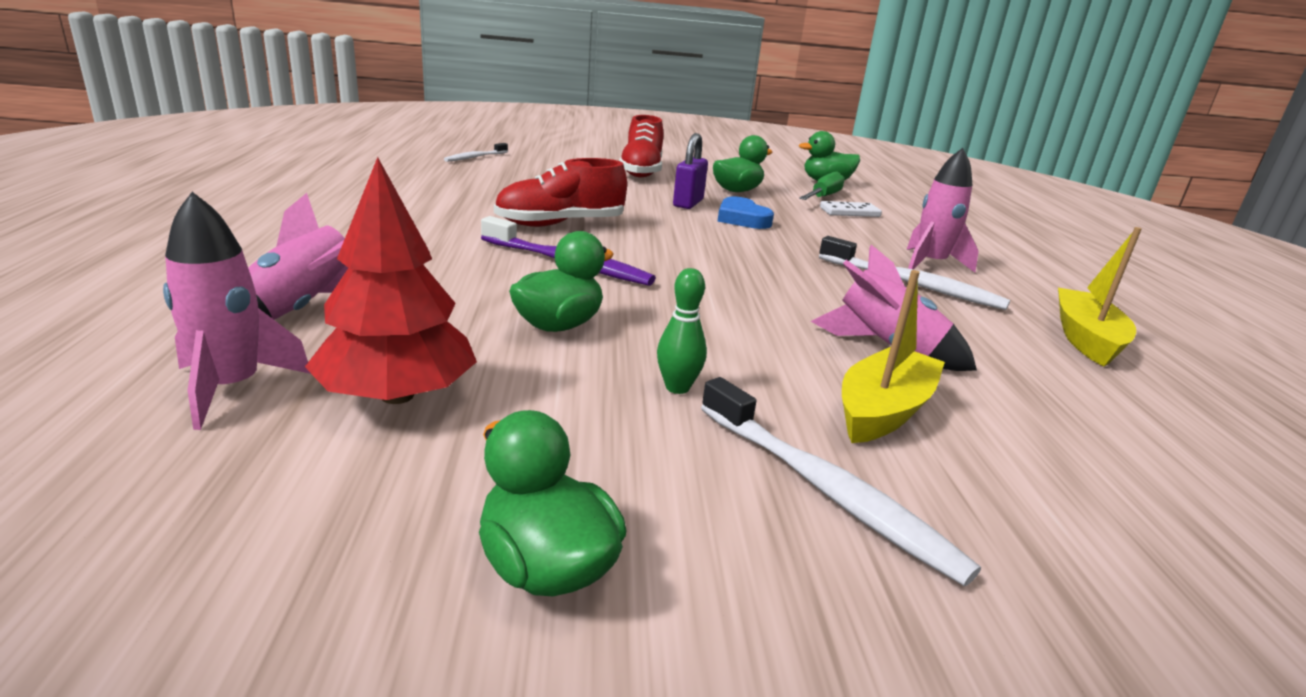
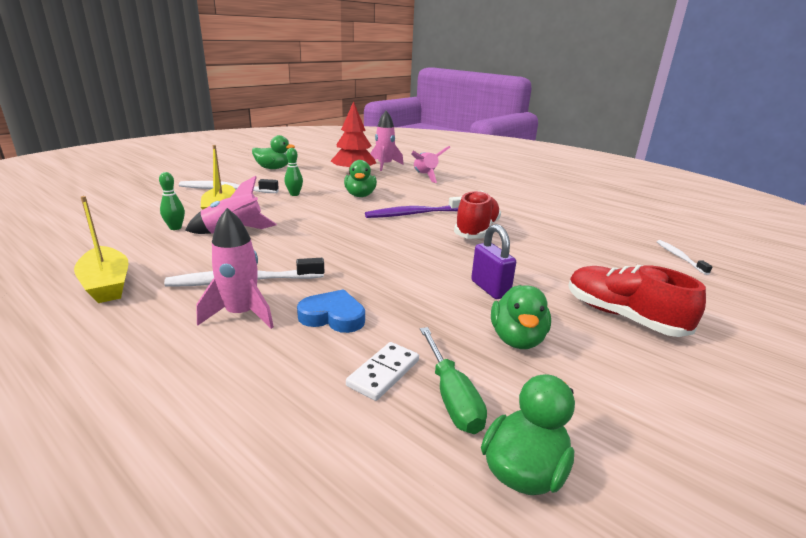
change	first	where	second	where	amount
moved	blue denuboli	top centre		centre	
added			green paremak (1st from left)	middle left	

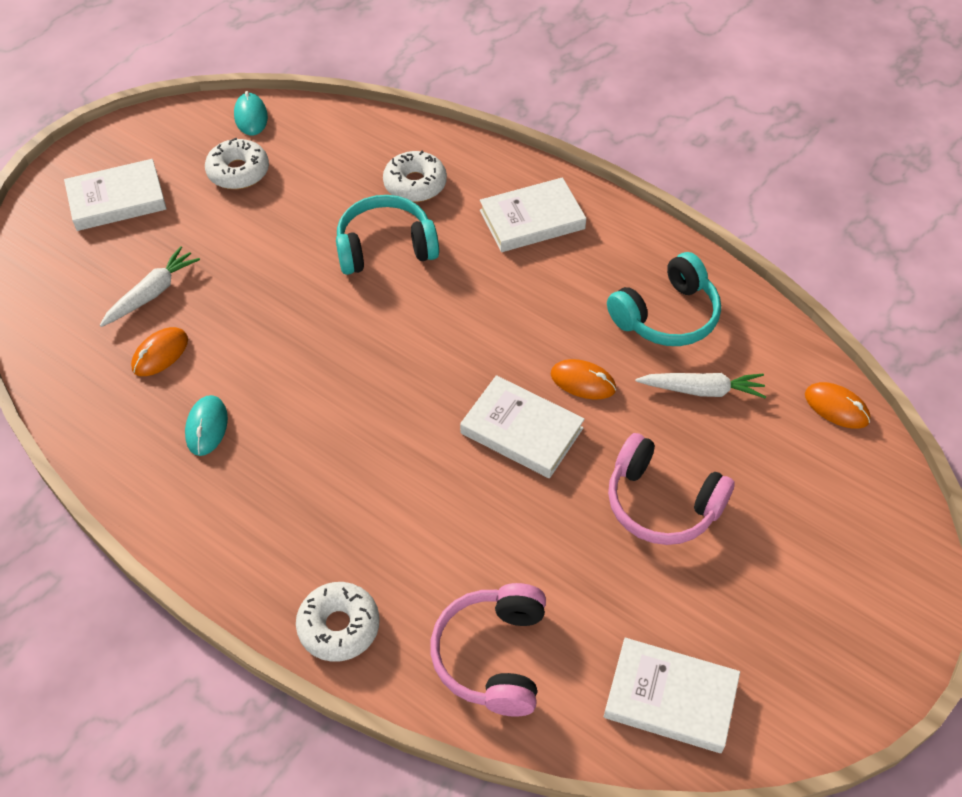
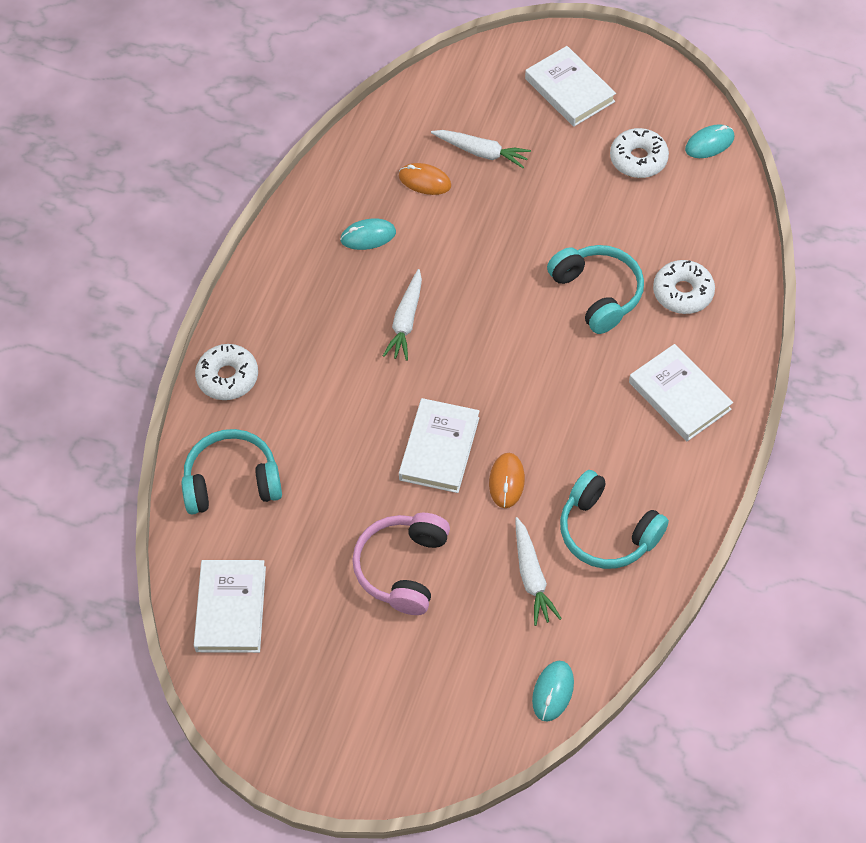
change	first	where	second	where	amount
recoloured	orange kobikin (3rd from left)	middle right	turquoise kobikin (2nd from left)	bottom centre	
recoloured	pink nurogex (1st from left)	bottom centre	turquoise nurogex (1st from left)	middle left	
added			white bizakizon (1st from left)	centre	

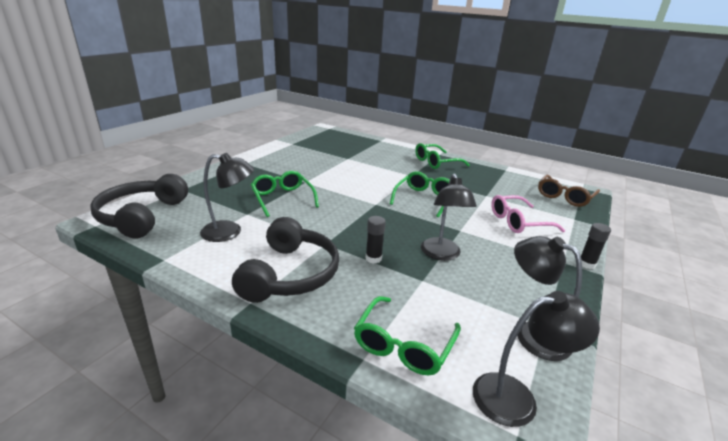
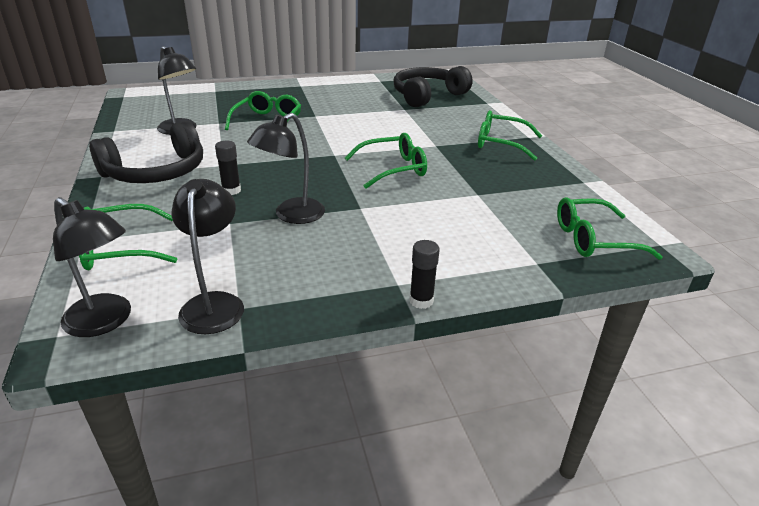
change	first	where	second	where	amount
moved	black nurogex (1st from left in the first image)	middle left	black nurogex (2nd from left)	top centre	
recoloured	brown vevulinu	middle right	green vevulinu (5th from left)	middle right	
removed	pink vevulinu	middle right			

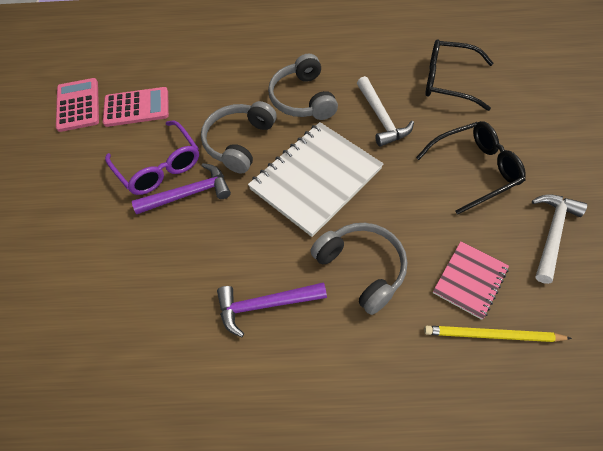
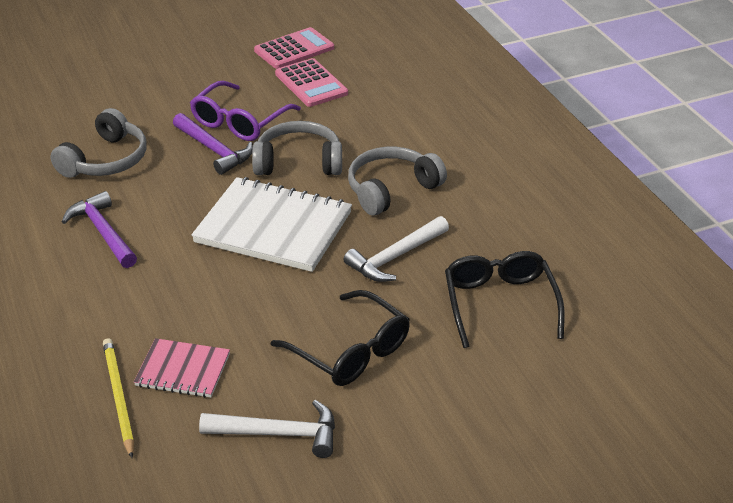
change	first	where	second	where	amount
moved	grey nurogex (3rd from left in the first image)	centre	grey nurogex (1st from left)	top left	

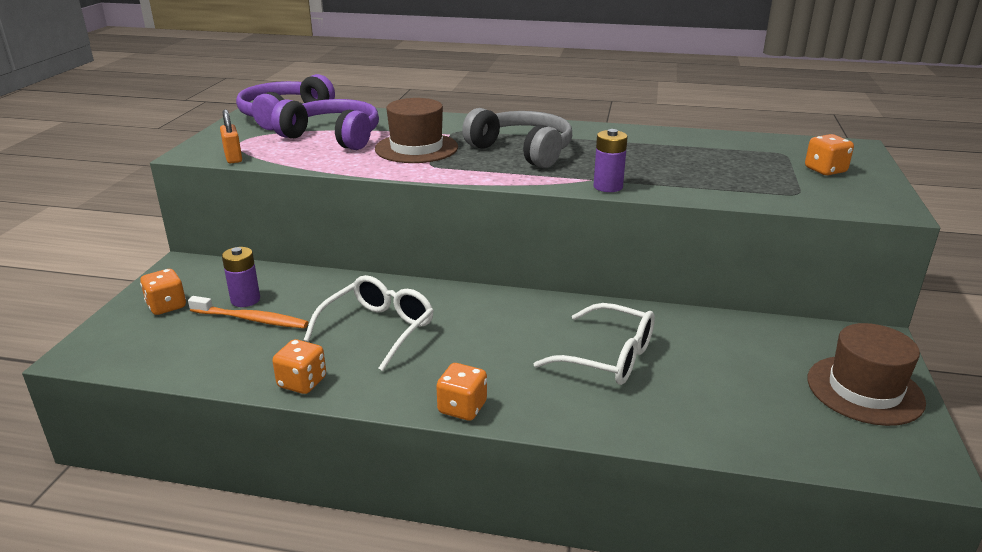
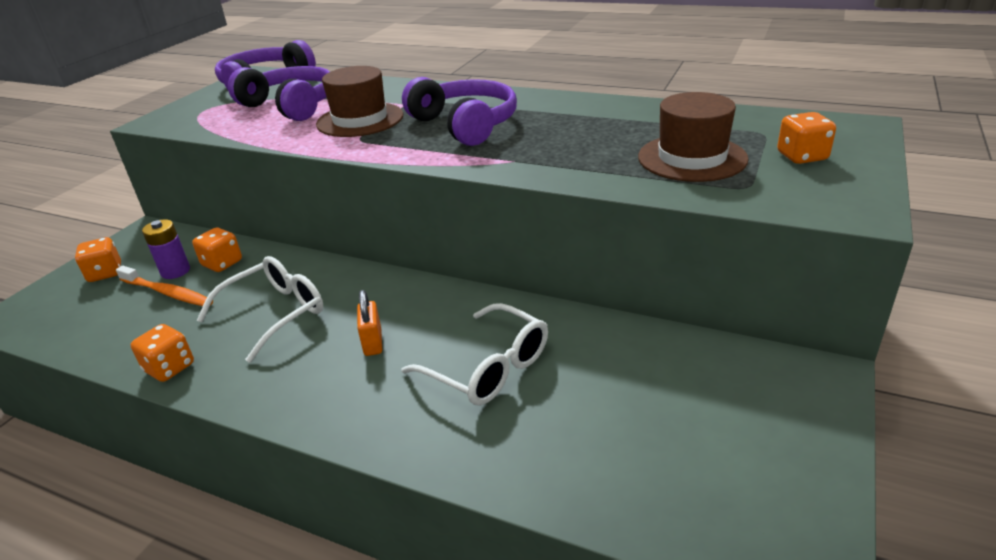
change	first	where	second	where	amount
recoloured	grey nurogex	top centre	purple nurogex (3rd from left)	top centre	
moved	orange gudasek	top left		centre	
removed	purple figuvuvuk (2nd from left)	top centre			
moved	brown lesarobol (2nd from left)	bottom right		top right	
moved	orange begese (3rd from left)	bottom centre		middle left	

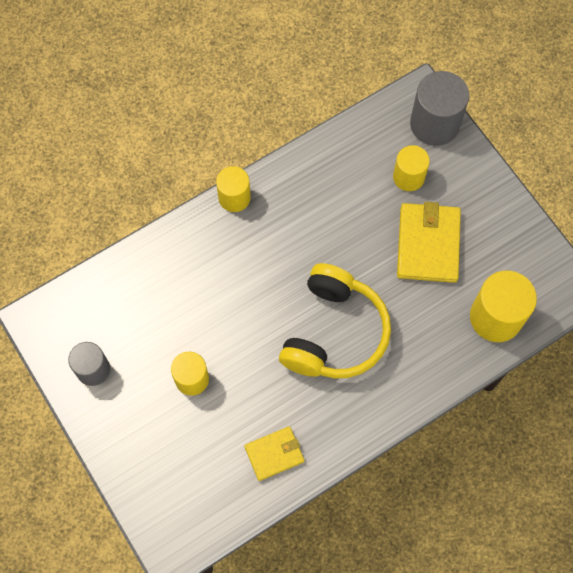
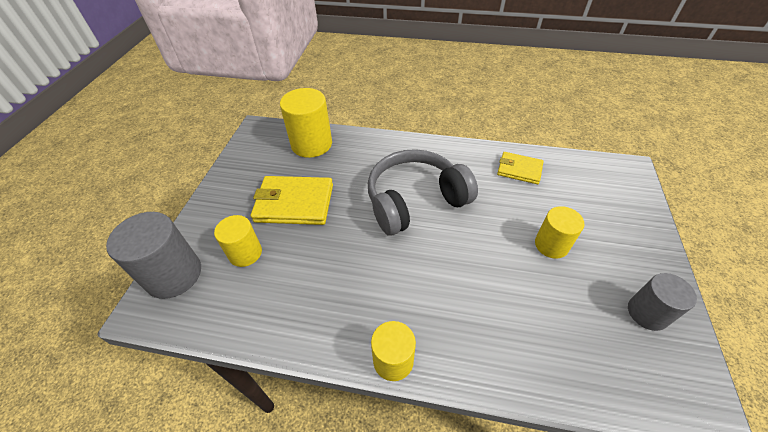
change	first	where	second	where	amount
turned	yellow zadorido (2nd from left in the first image)	middle right	yellow zadorido (1st from left)	centre	45 degrees clockwise
recoloured	yellow nurogex	centre	grey nurogex	centre	

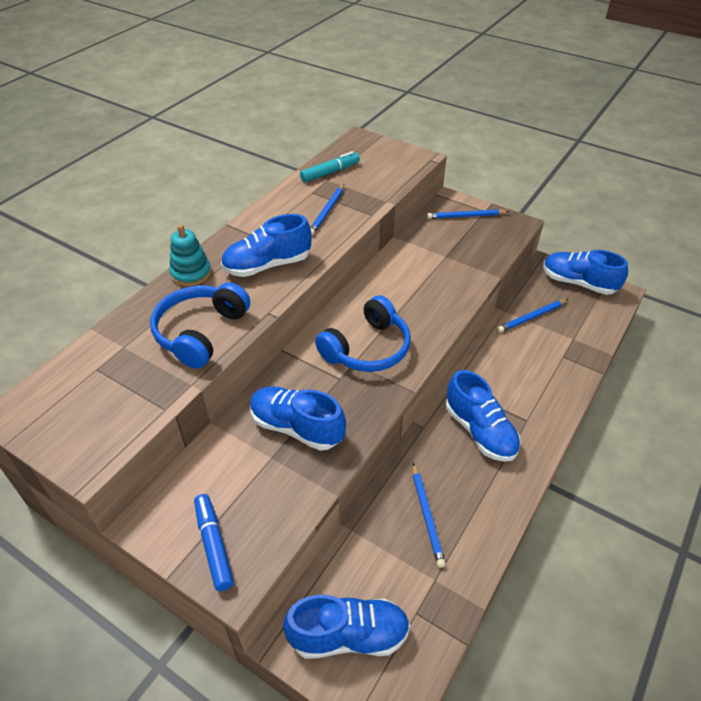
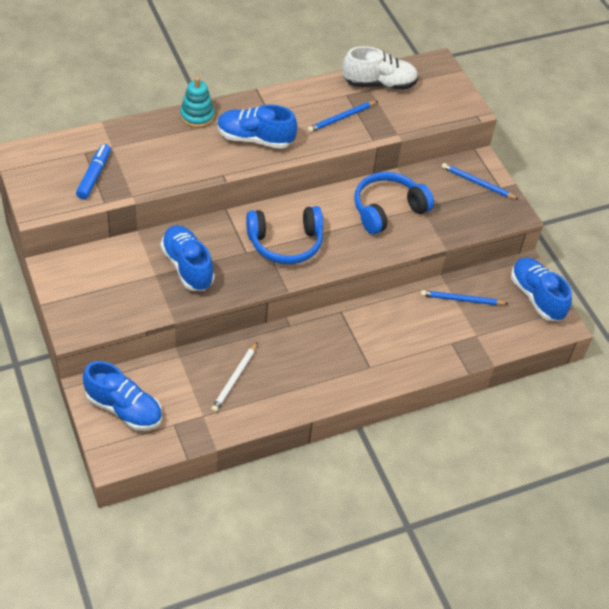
change	first	where	second	where	amount
replaced	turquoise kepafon	top centre	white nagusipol	top centre	
moved	blue nurogex (1st from left in the first image)	middle left	blue nurogex (2nd from left)	centre	
removed	blue nagusipol (4th from left)	middle right			
recoloured	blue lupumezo (2nd from left)	bottom centre	white lupumezo	centre	
moved	blue kepafon	bottom left		top left	

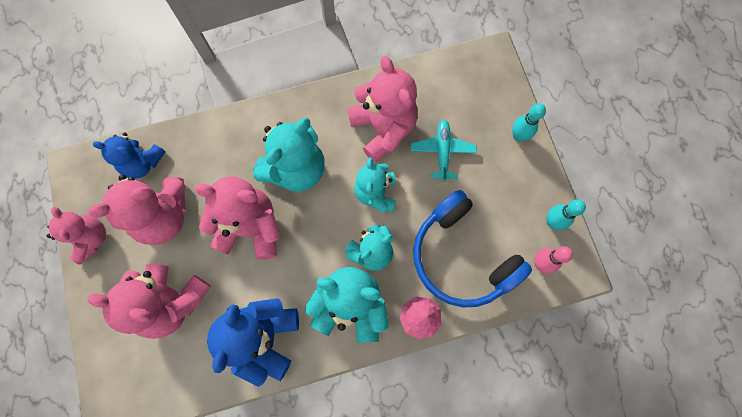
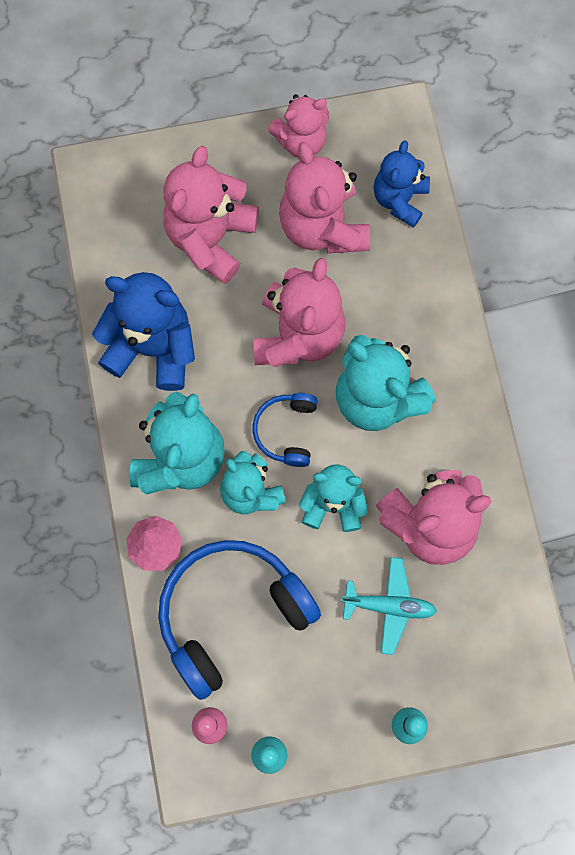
change	first	where	second	where	amount
added			blue nurogex (2nd from left)	centre	

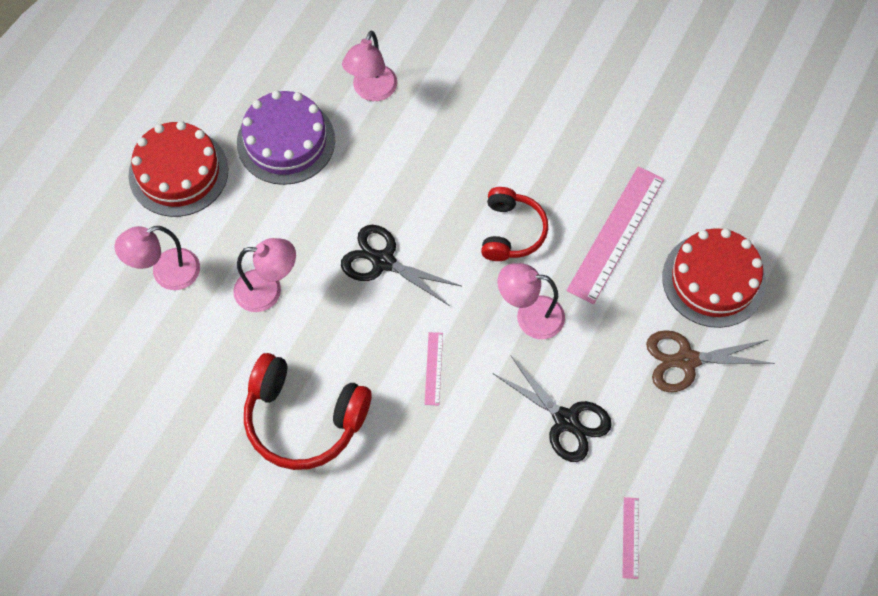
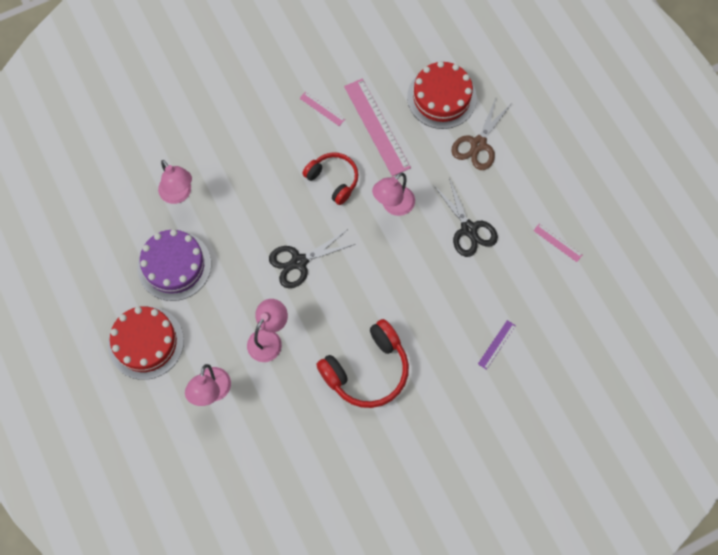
change	first	where	second	where	amount
moved	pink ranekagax (1st from left)	centre		top centre	
turned	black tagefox (2nd from left)	bottom centre		centre	75 degrees clockwise
added			purple ranekagax	middle right	

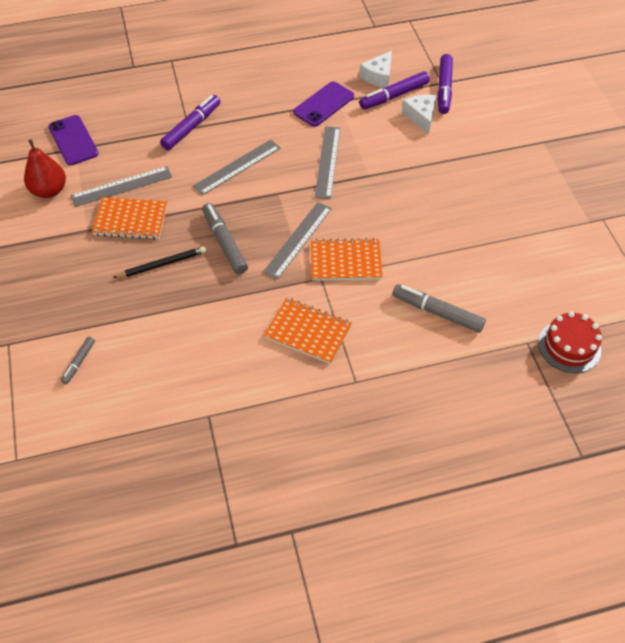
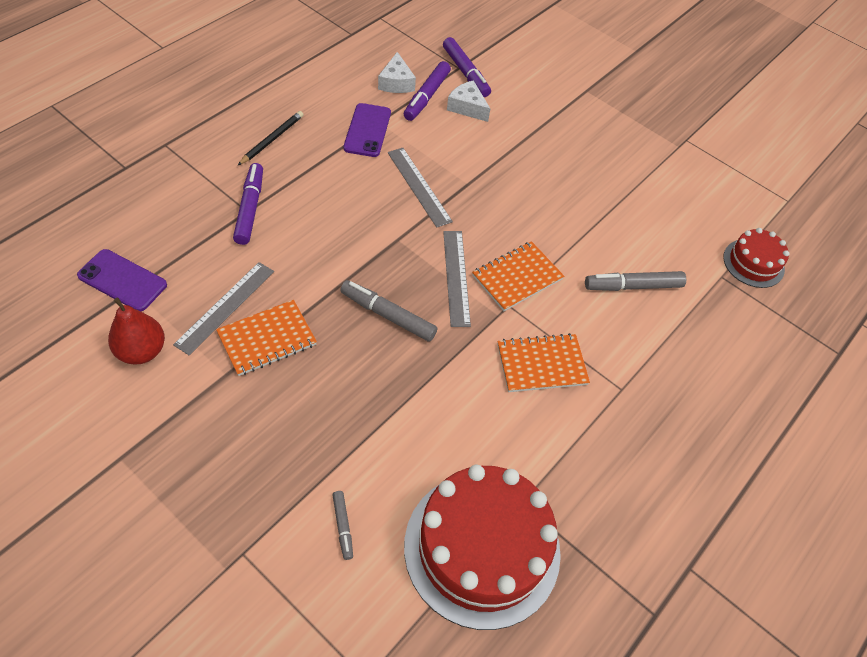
change	first	where	second	where	amount
removed	grey ranekagax (2nd from left)	top centre			
moved	black lupumezo	middle left		top left	
added			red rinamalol (1st from left)	bottom centre	

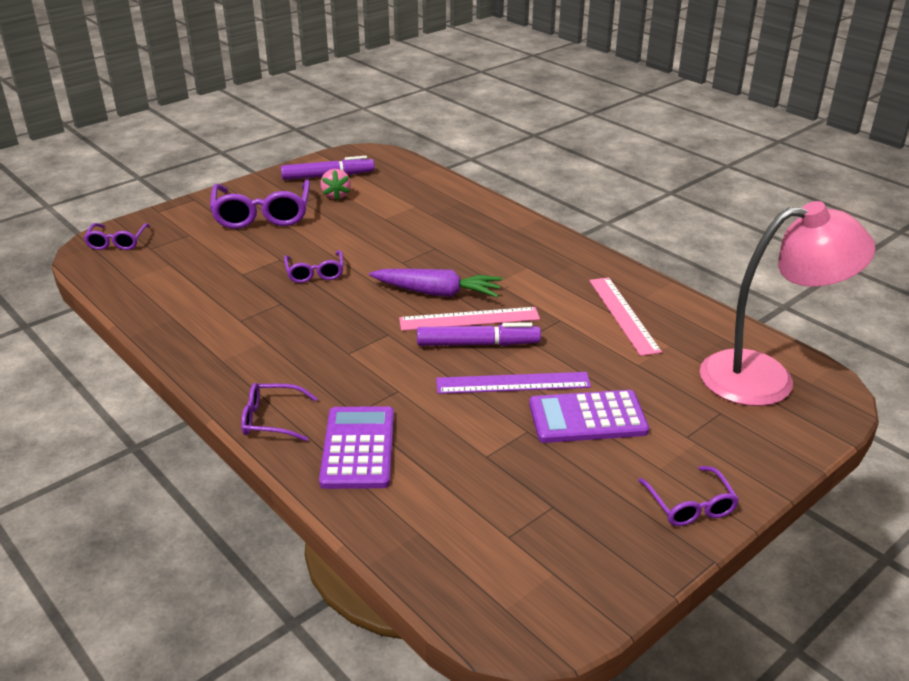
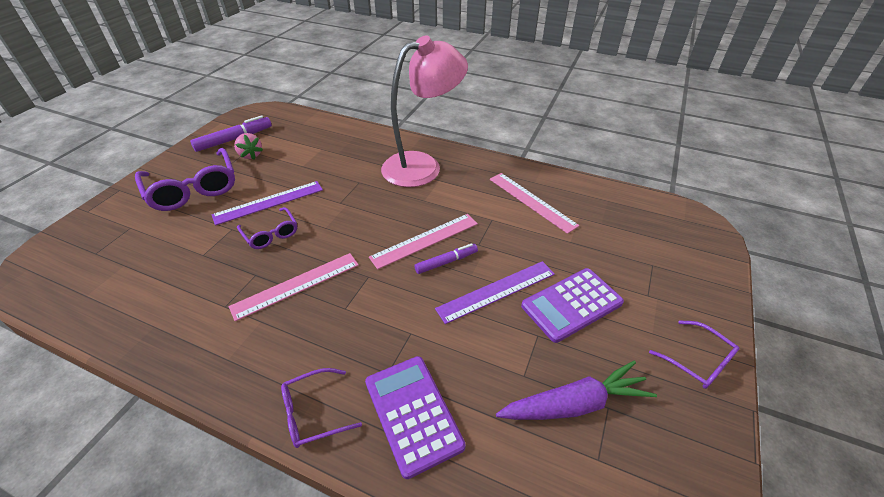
change	first	where	second	where	amount
moved	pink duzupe	middle right		top centre	
removed	purple vevulinu (1st from left)	middle left			
moved	purple bizakizon	centre		bottom centre	
resized	purple kepafon (2nd from left)	centre		centre	x0.65
added			purple ranekagax (1st from left)	middle left	
added			pink ranekagax (1st from left)	middle left	

